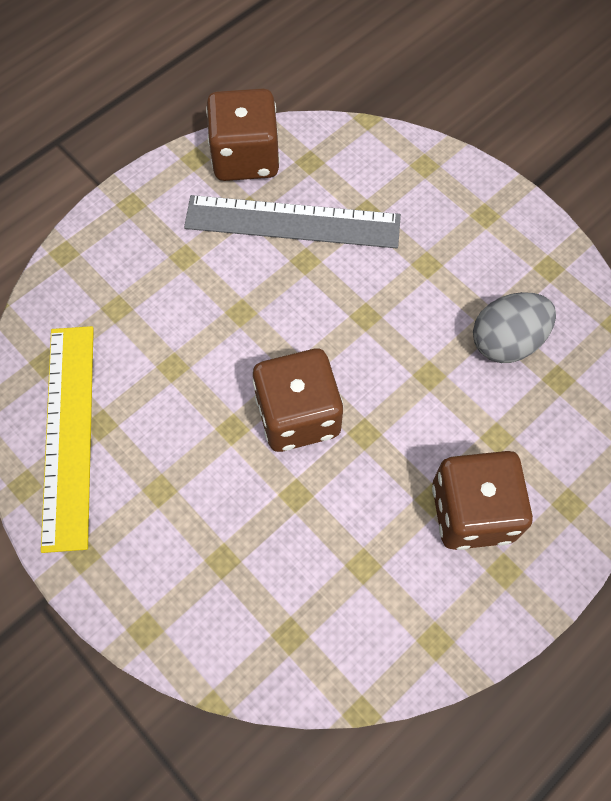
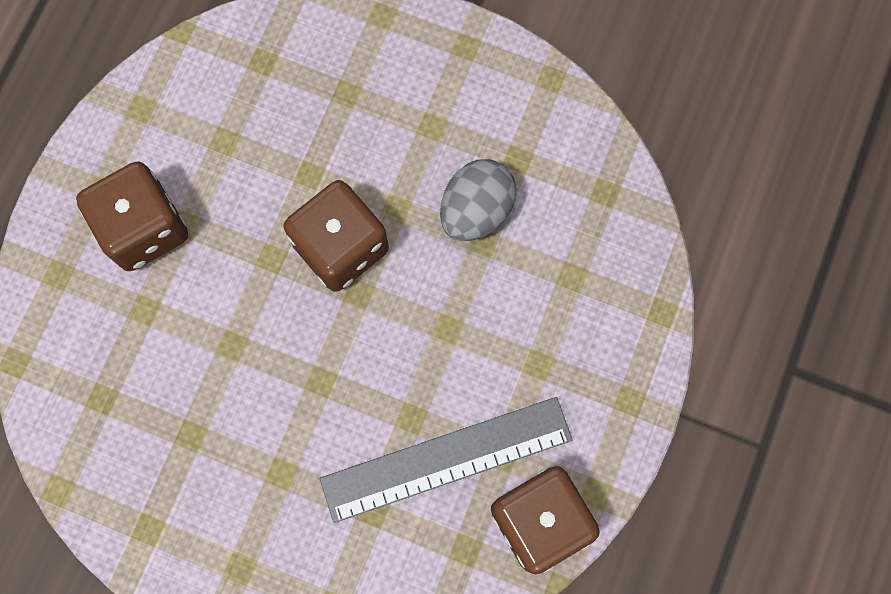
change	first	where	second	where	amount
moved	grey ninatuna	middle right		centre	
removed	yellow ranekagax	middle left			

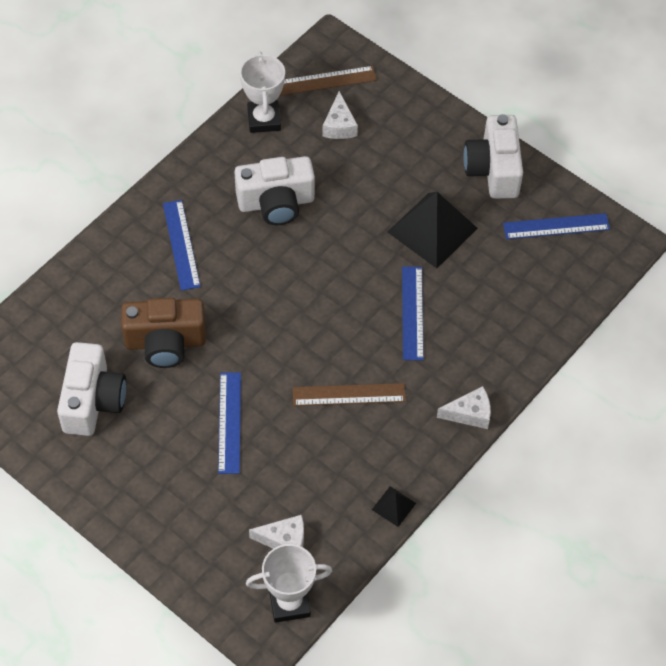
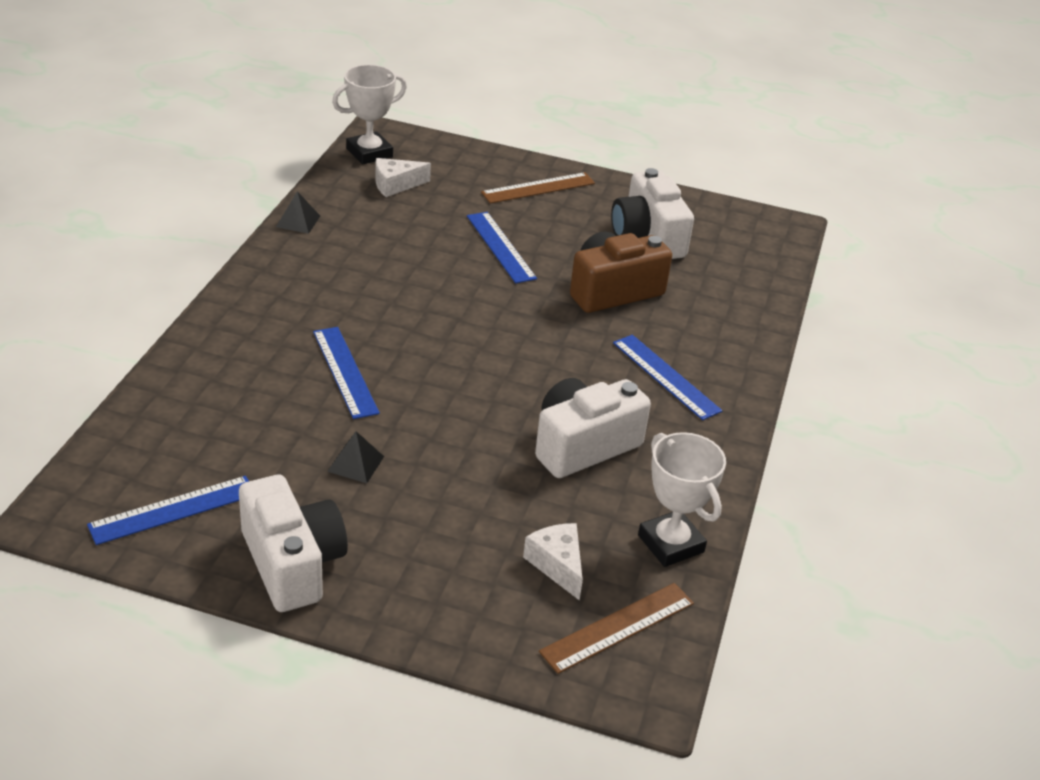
change	first	where	second	where	amount
resized	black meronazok (2nd from left)	centre		centre	x0.45
moved	brown ranekagax (2nd from left in the first image)	centre	brown ranekagax (1st from left)	top centre	
removed	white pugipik (3rd from left)	middle right			

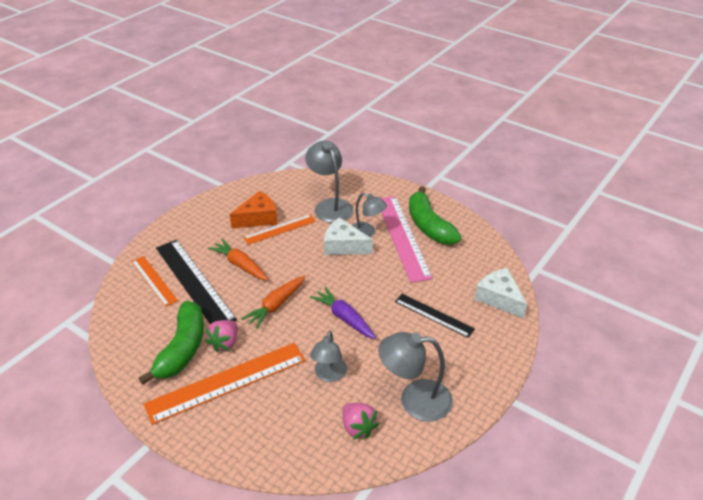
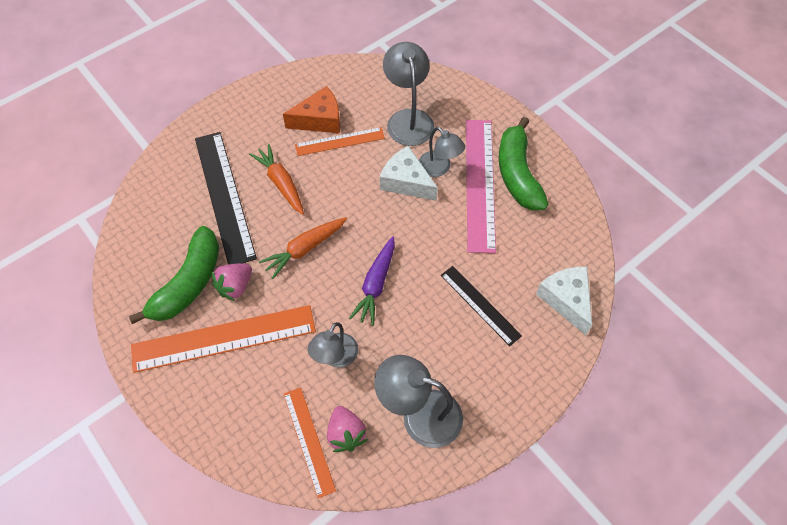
change	first	where	second	where	amount
moved	orange ranekagax (1st from left in the first image)	middle left	orange ranekagax (2nd from left)	bottom centre	
turned	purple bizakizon	centre		centre	135 degrees counterclockwise

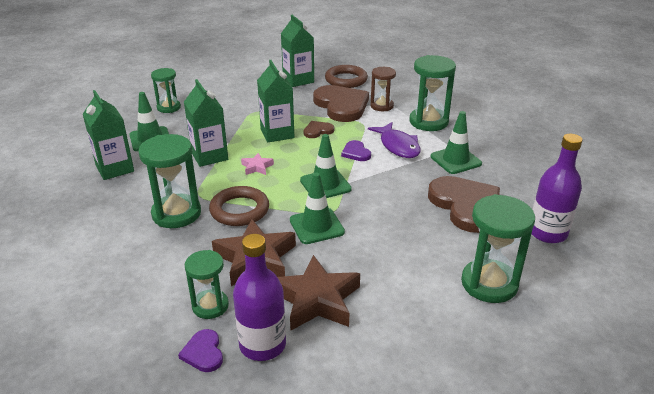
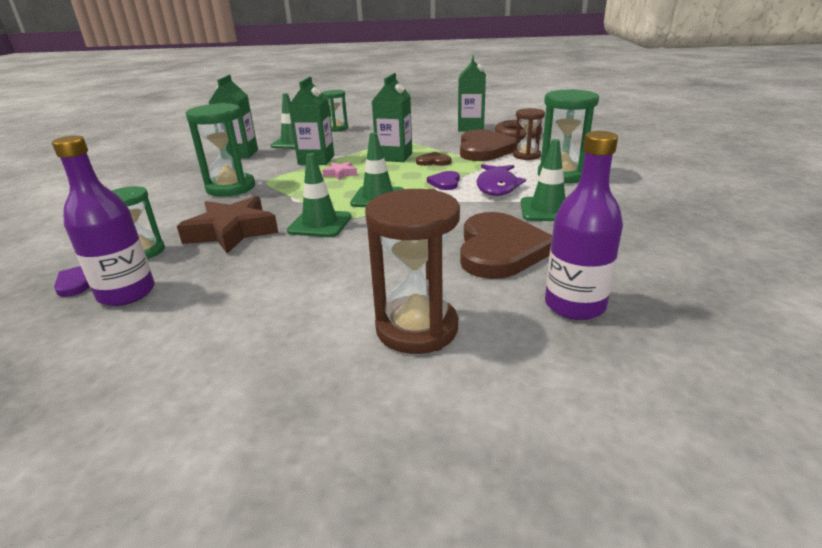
change	first	where	second	where	amount
removed	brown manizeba (1st from left)	centre			
recoloured	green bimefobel (5th from left)	middle right	brown bimefobel (1st from left)	centre	
removed	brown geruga (2nd from left)	bottom centre			

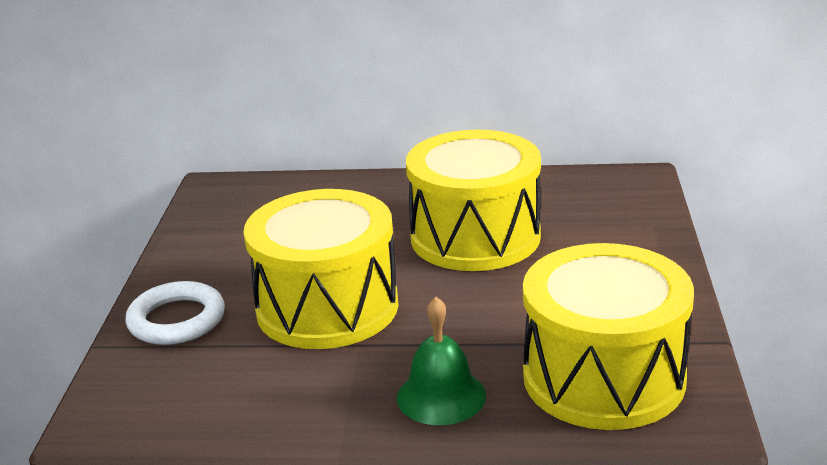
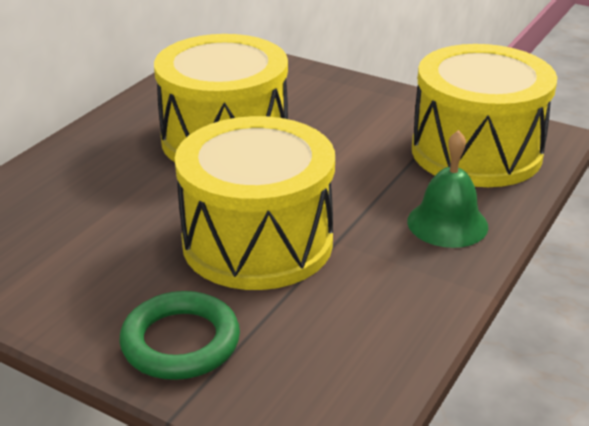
change	first	where	second	where	amount
recoloured	white manizeba	bottom left	green manizeba	bottom left	

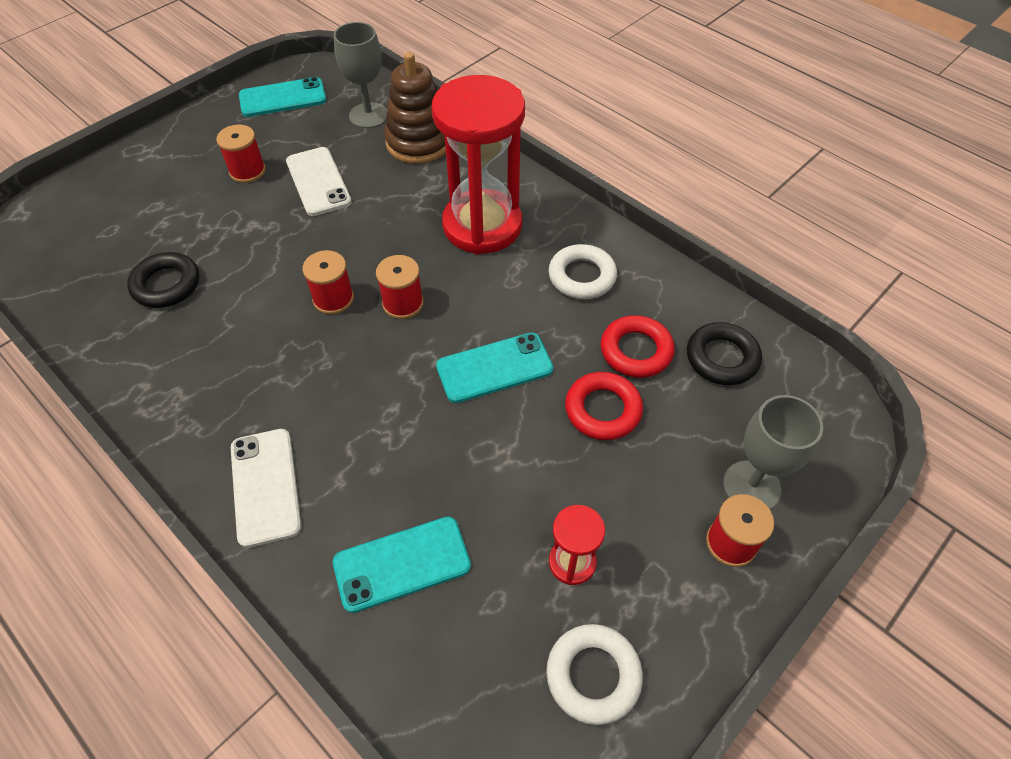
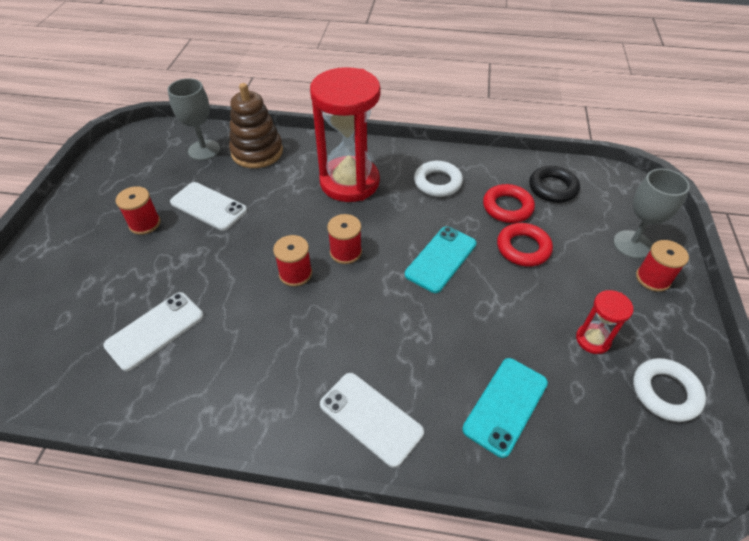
change	first	where	second	where	amount
removed	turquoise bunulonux (1st from left)	top left			
replaced	black manizeba (1st from left)	middle left	white bunulonux (1st from left)	middle left	

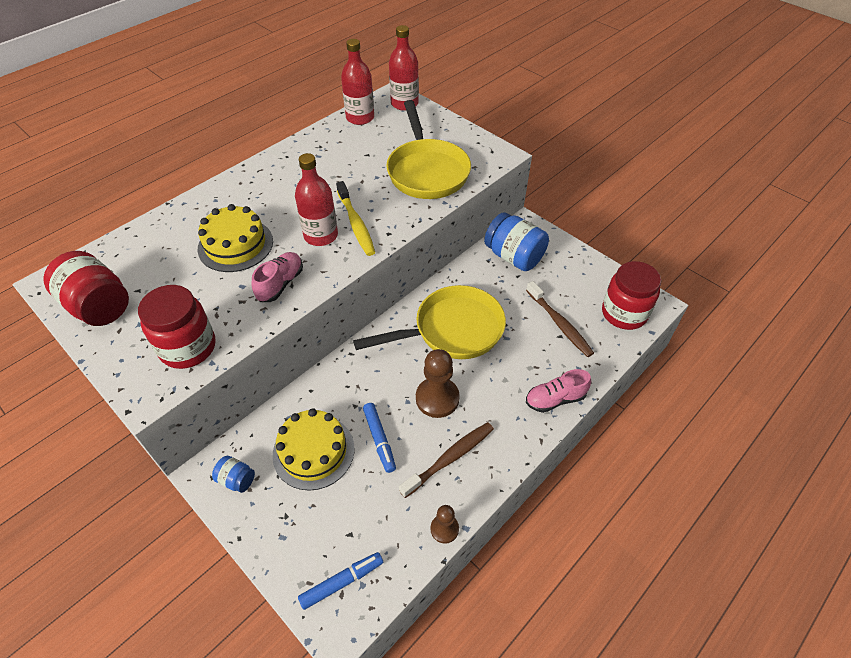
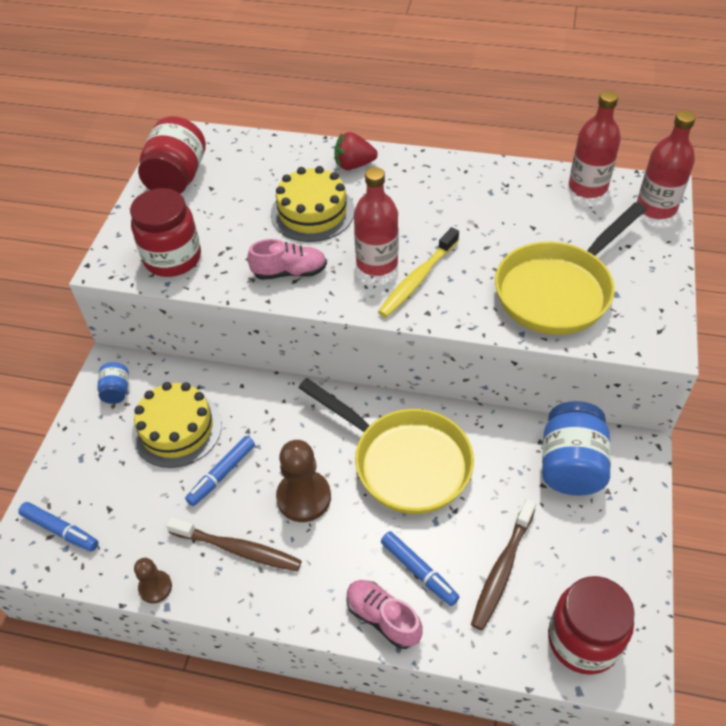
change	first	where	second	where	amount
added			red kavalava	top centre	
added			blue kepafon (3rd from left)	bottom centre	

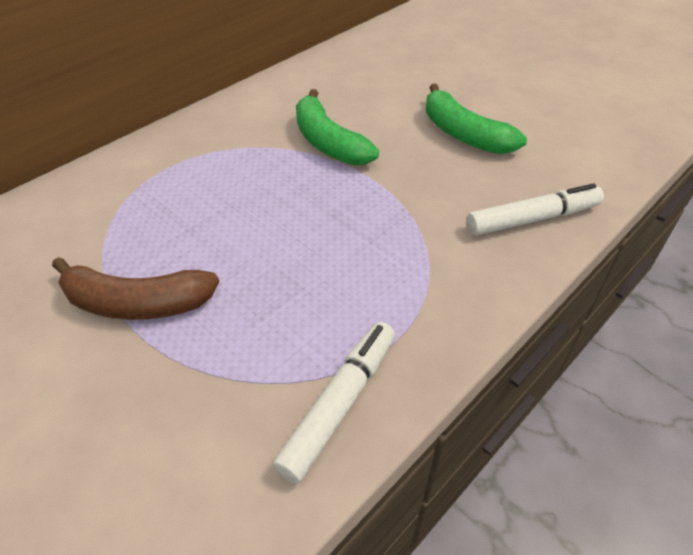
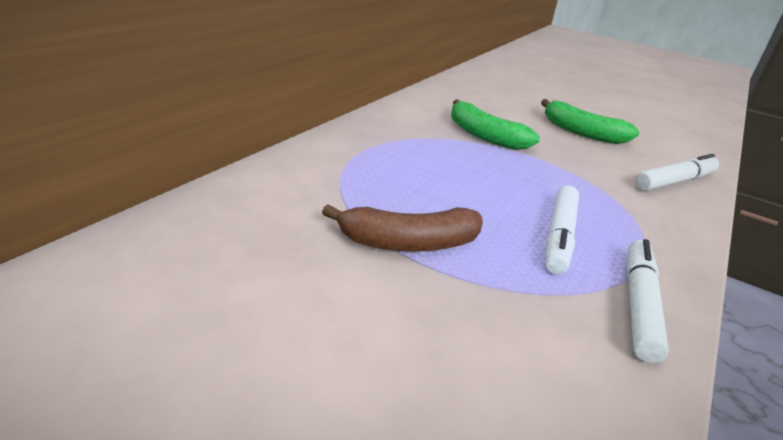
change	first	where	second	where	amount
added			white kepafon (1st from left)	middle right	

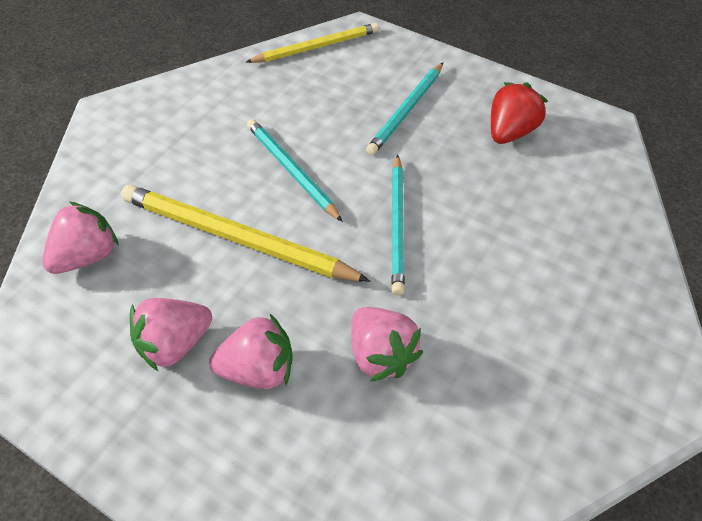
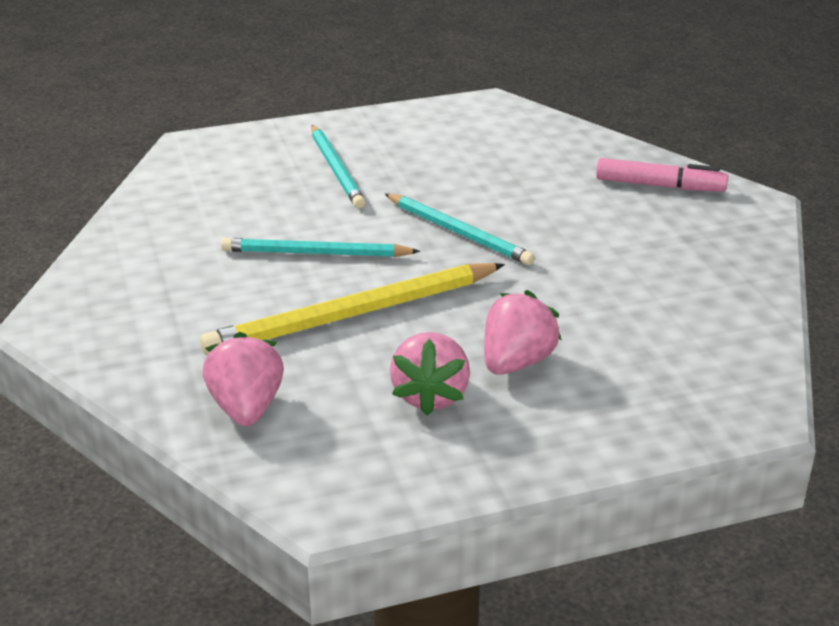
change	first	where	second	where	amount
removed	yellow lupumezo (2nd from left)	top centre			
removed	red kavalava	top right			
removed	pink kavalava (4th from left)	centre			
added			pink kepafon	top right	

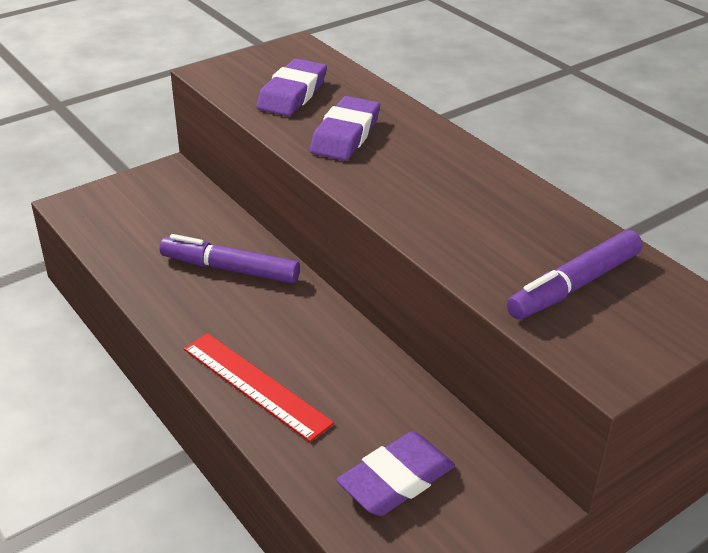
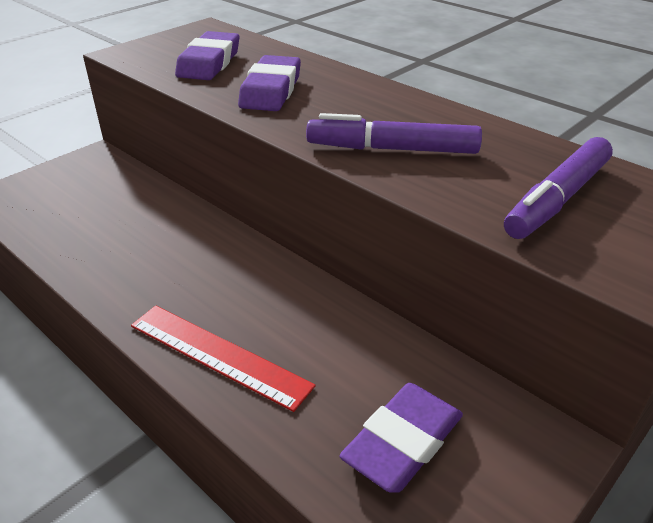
change	first	where	second	where	amount
moved	purple kepafon (1st from left)	middle left		top centre	

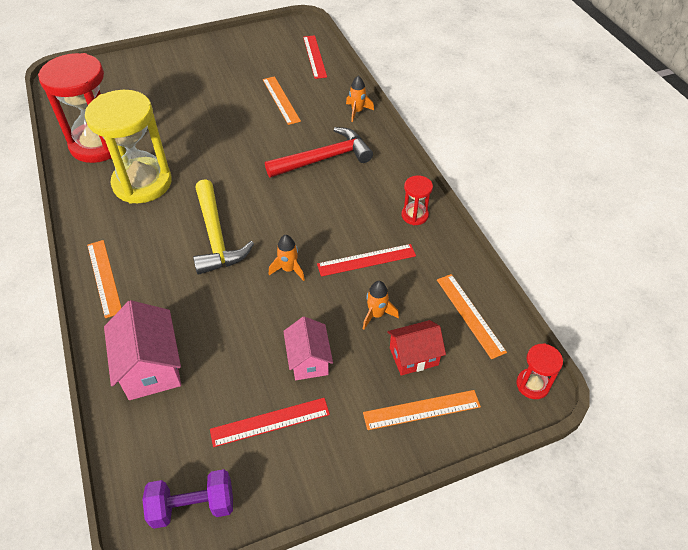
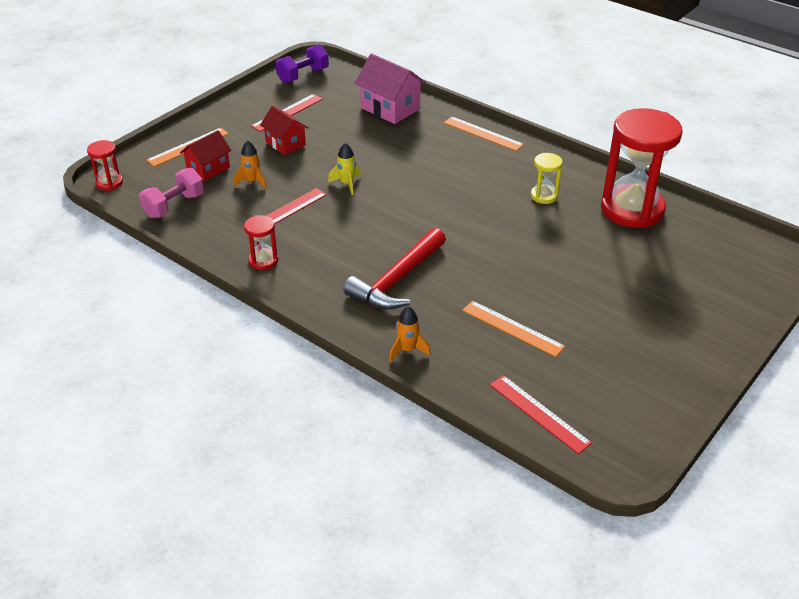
change	first	where	second	where	amount
resized	yellow bimefobel	top left		top right	x0.44
removed	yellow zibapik	middle left			
recoloured	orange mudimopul (1st from left)	centre	yellow mudimopul	top centre	
replaced	orange ranekagax (4th from left)	middle right	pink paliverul	top left	
recoloured	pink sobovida (2nd from left)	centre	red sobovida (2nd from left)	top centre	

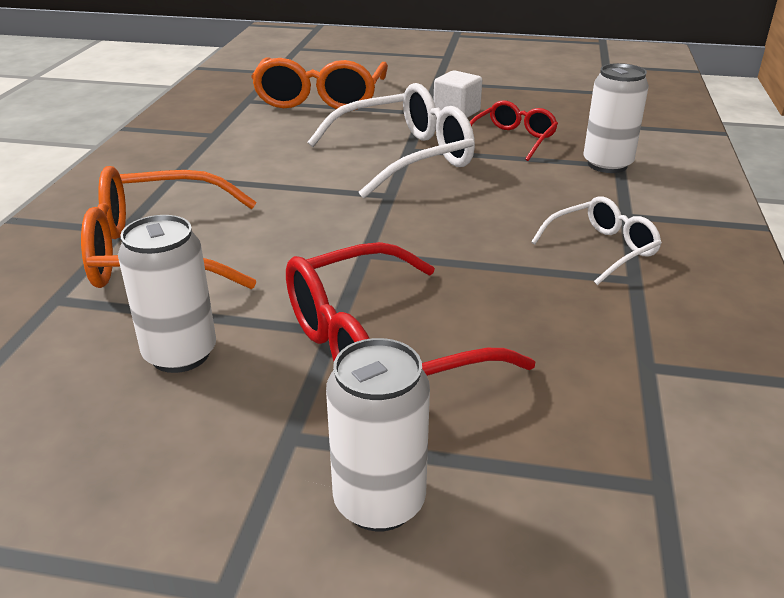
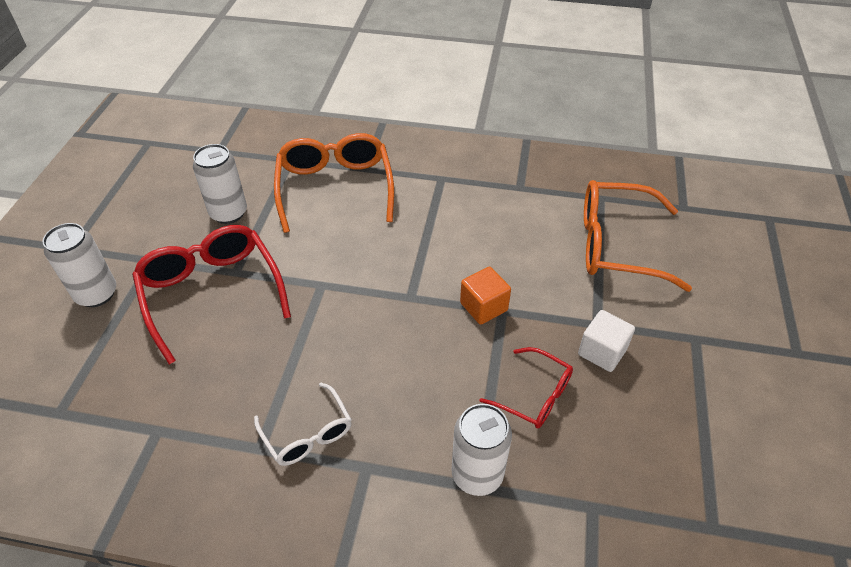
change	first	where	second	where	amount
replaced	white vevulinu (1st from left)	top centre	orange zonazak	centre	

